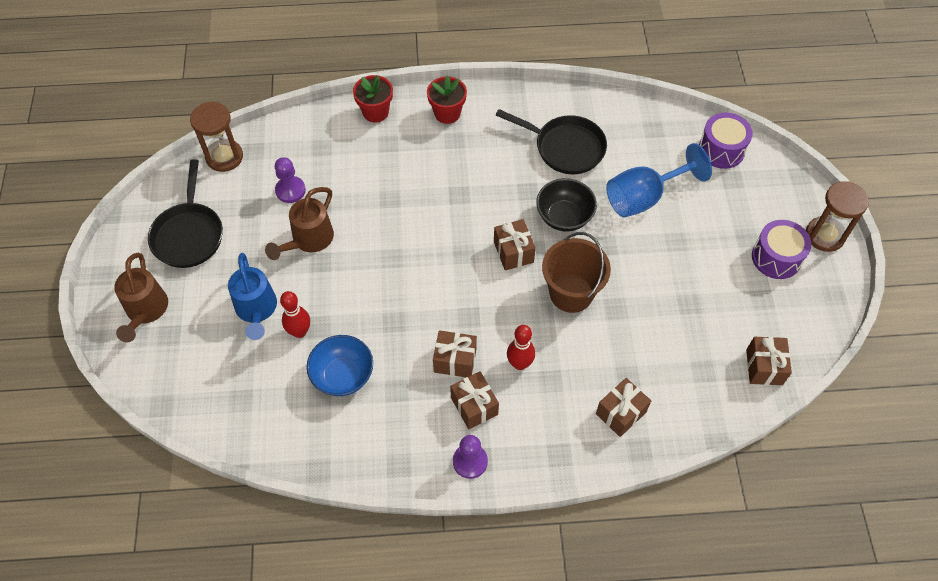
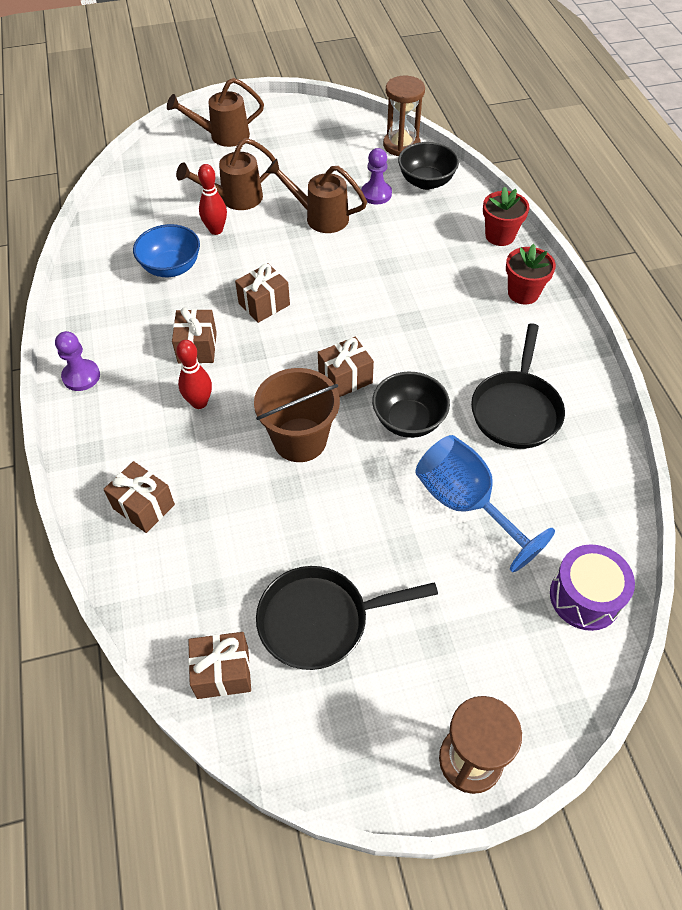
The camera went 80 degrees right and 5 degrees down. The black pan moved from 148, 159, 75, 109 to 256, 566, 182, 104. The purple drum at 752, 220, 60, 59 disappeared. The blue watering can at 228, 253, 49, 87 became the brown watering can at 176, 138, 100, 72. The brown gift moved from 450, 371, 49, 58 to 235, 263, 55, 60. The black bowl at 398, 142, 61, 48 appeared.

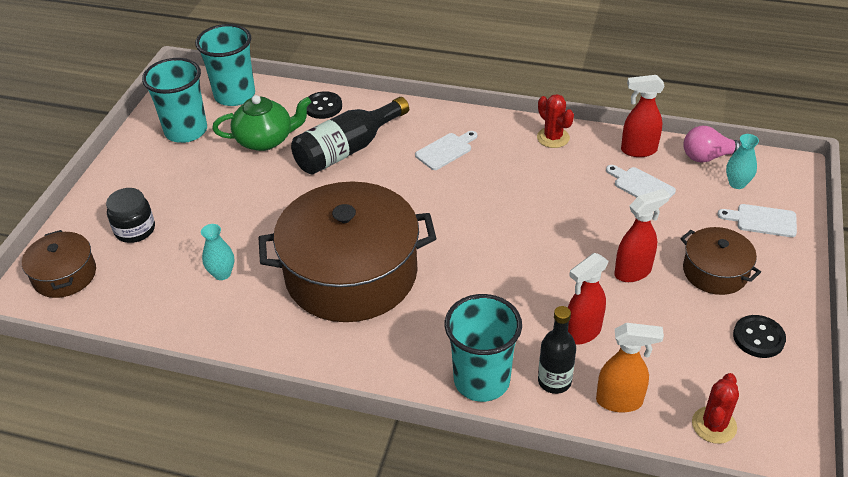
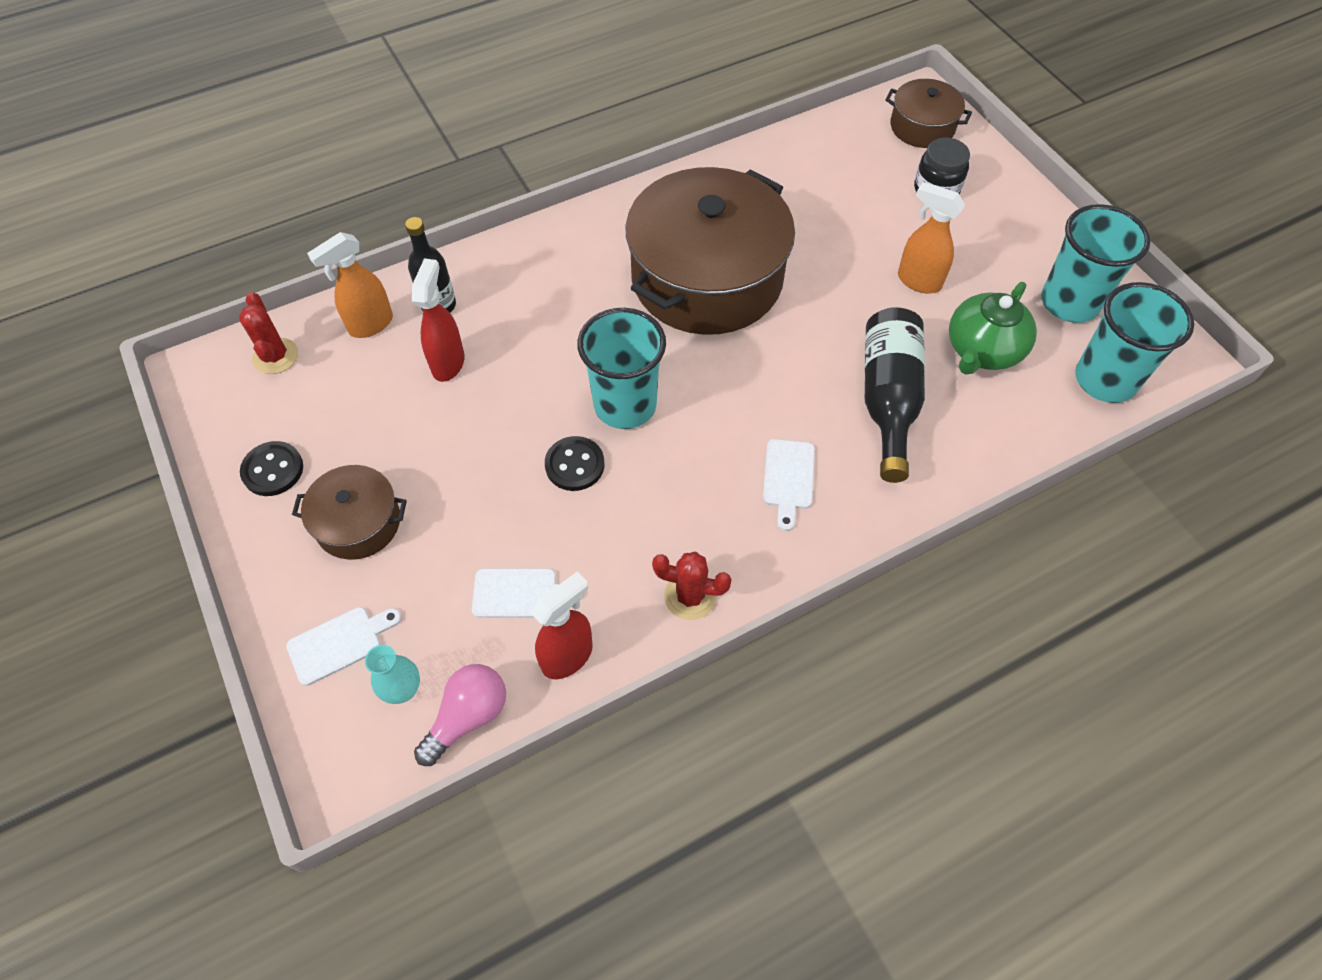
The camera went 135 degrees right and 15 degrees up. The black button moved from 307, 91, 35, 28 to 545, 436, 60, 55. The red spray bottle at 614, 189, 56, 93 disappeared. The turquoise vase at 201, 224, 33, 56 disappeared. The turquoise cup moved from 445, 294, 77, 108 to 577, 308, 89, 121. The orange spray bottle at 898, 182, 67, 112 appeared.

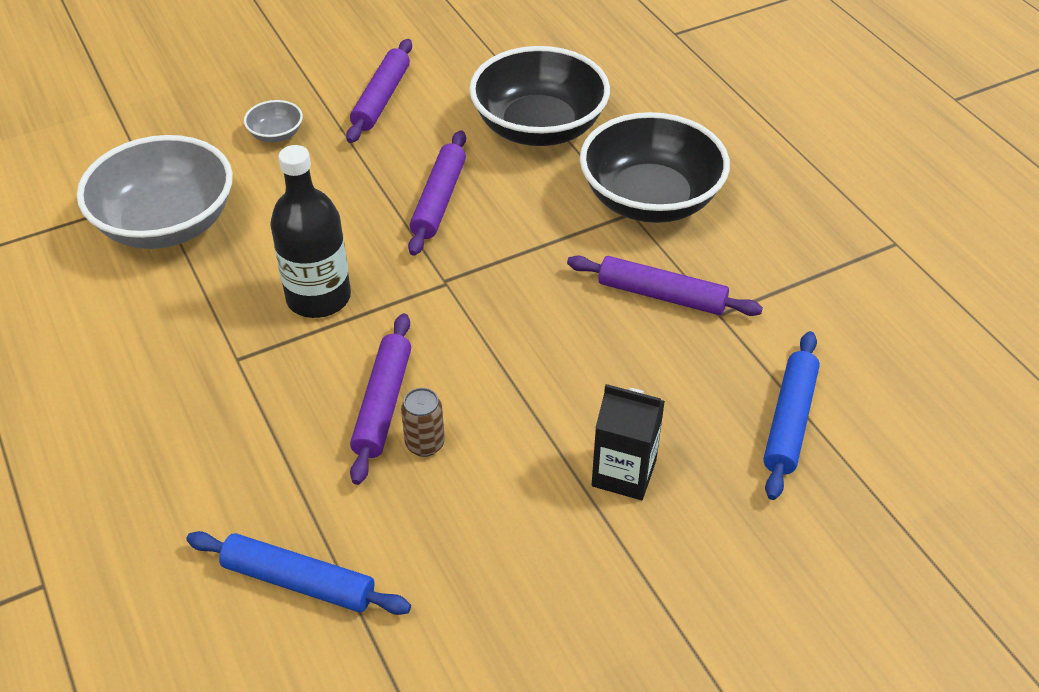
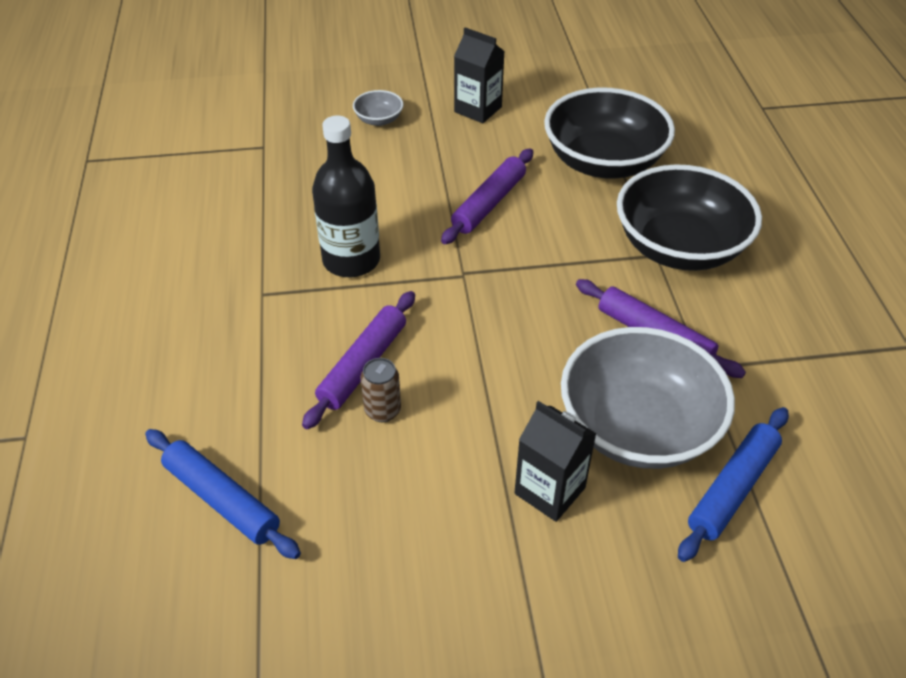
The camera went 20 degrees right and 0 degrees up. The purple rolling pin at 346, 39, 66, 104 was replaced by the black carton at 454, 27, 51, 96. The grey bowl moved from 77, 135, 156, 114 to 561, 327, 174, 142.

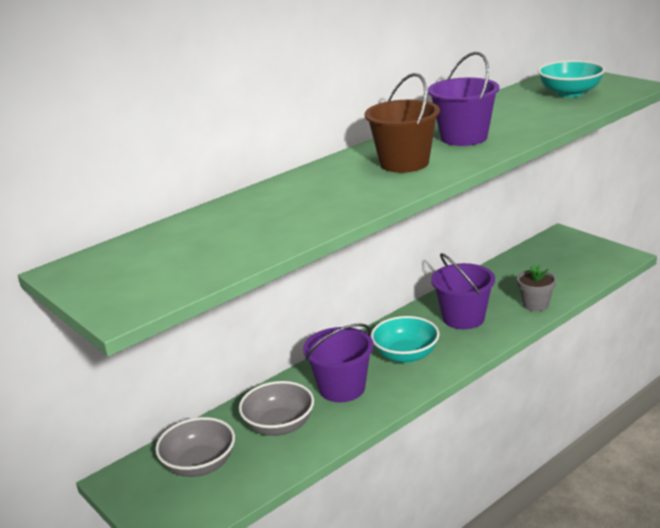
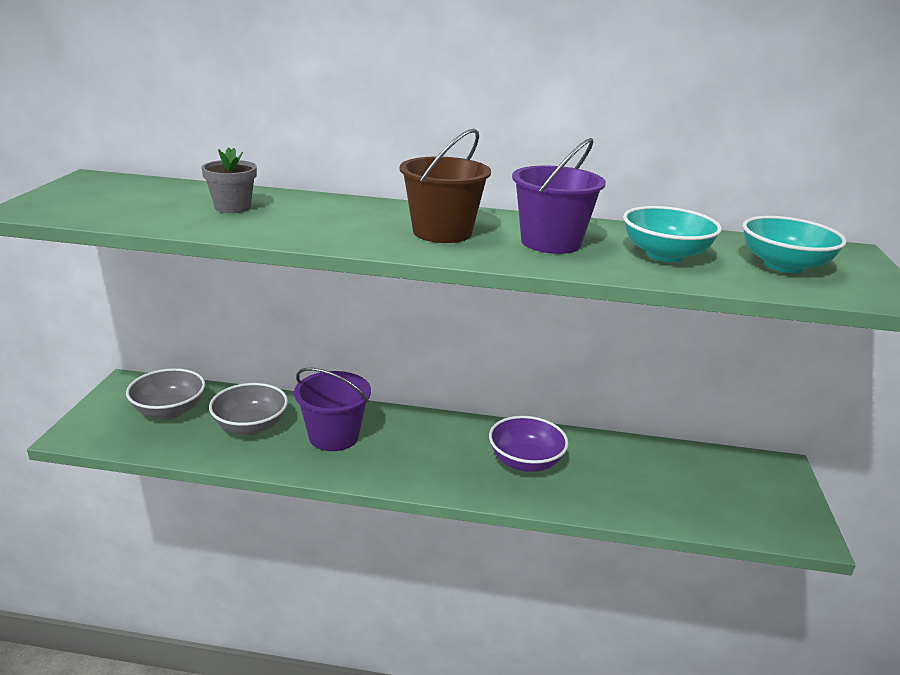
The camera went 45 degrees right and 0 degrees up. The purple bucket at 431, 253, 64, 76 was replaced by the purple bowl at 489, 416, 80, 56. The grey flower pot moved from 517, 265, 39, 46 to 201, 147, 56, 66. The turquoise bowl moved from 371, 316, 69, 47 to 623, 206, 99, 56.

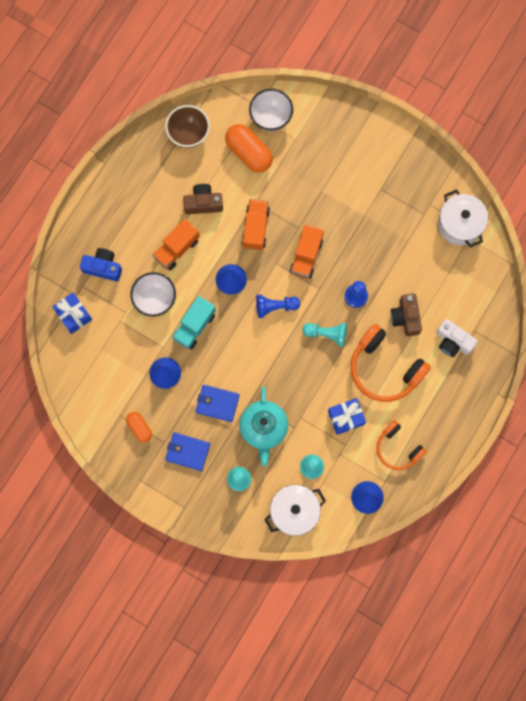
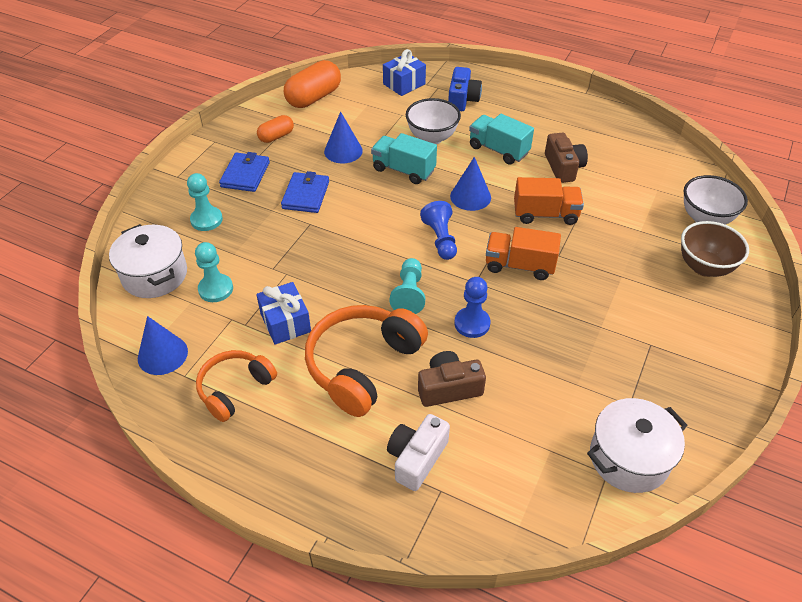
The camera went 85 degrees right and 30 degrees down. The brown bowl moved from 165, 105, 45, 43 to 681, 221, 68, 56. The orange capsule moved from 225, 124, 48, 48 to 284, 60, 57, 48. The orange truck at 152, 219, 48, 51 became the turquoise truck at 469, 114, 65, 51. The turquoise teapot at 239, 387, 49, 79 disappeared.

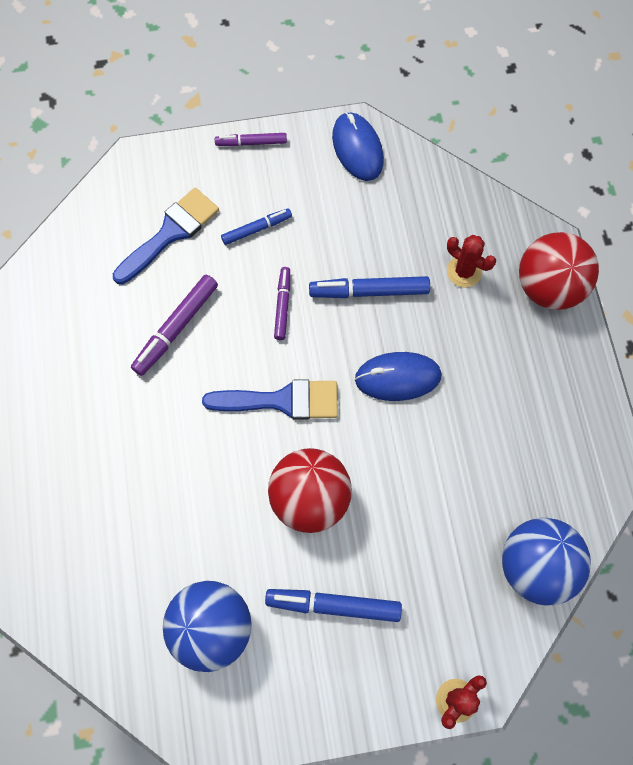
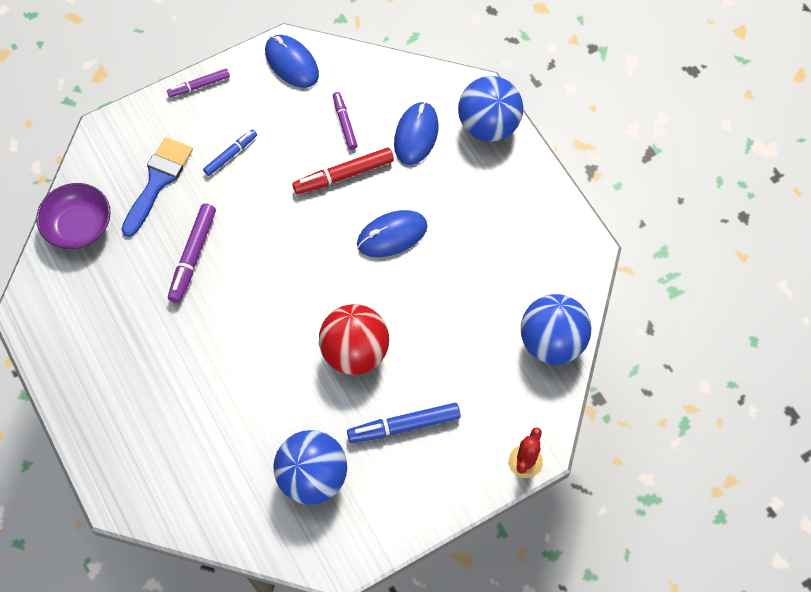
The camera went 20 degrees left and 5 degrees down. The red ball at 519, 232, 80, 78 became the blue ball at 458, 76, 65, 66. The red cactus at 447, 235, 49, 52 was replaced by the blue mouse at 394, 102, 45, 63. The purple marker moved from 274, 267, 16, 73 to 333, 92, 24, 58. The blue marker at 309, 276, 121, 22 became the red marker at 292, 148, 102, 46. The blue brush at 202, 379, 136, 41 disappeared. The purple bowl at 36, 183, 75, 66 appeared.

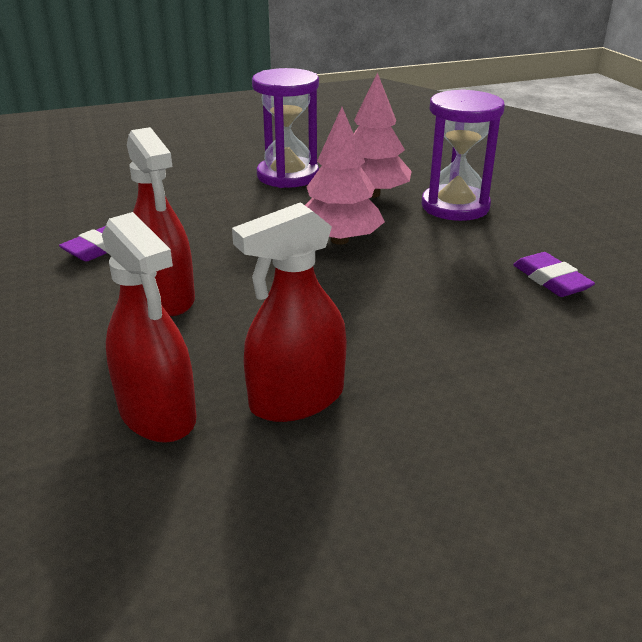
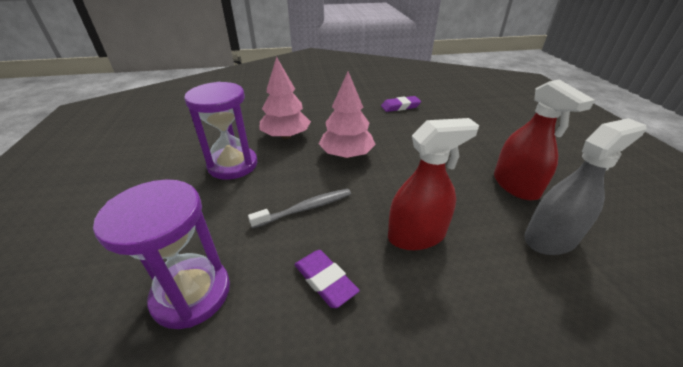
The camera went 80 degrees left and 5 degrees up. The purple hourglass moved from 421, 89, 84, 132 to 93, 179, 137, 150. The red spray bottle at 102, 212, 95, 231 became the grey spray bottle at 524, 118, 122, 137. The grey toothbrush at 248, 189, 103, 39 appeared.

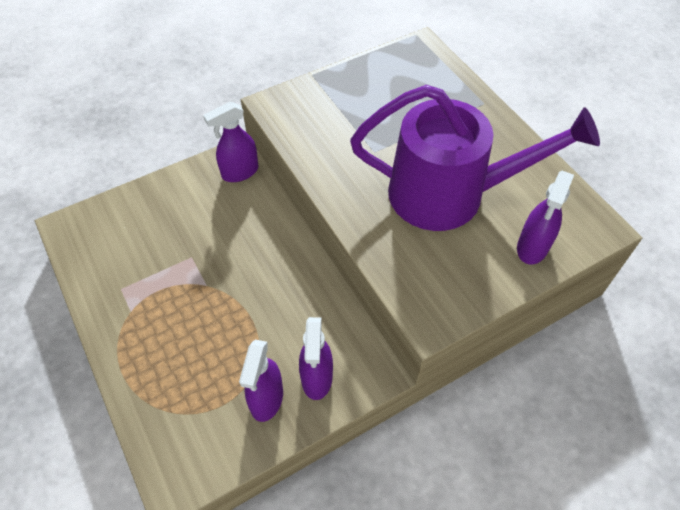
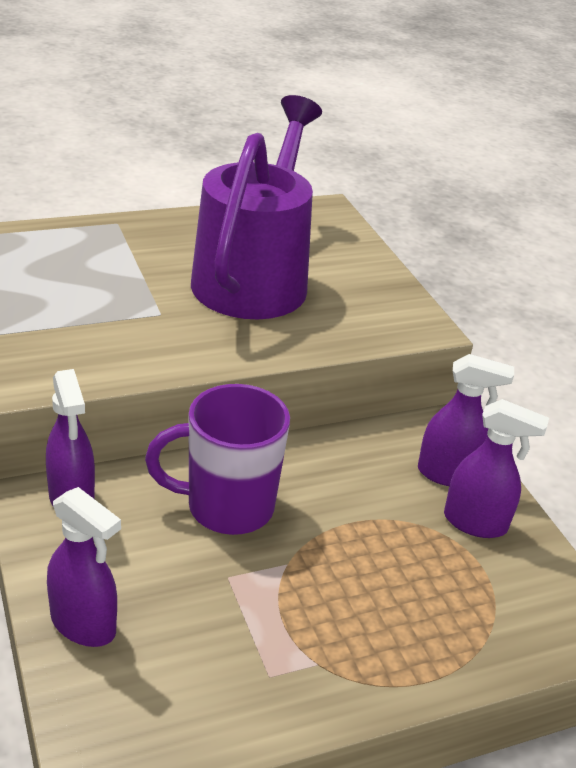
The camera went 85 degrees left and 20 degrees down. The purple spray bottle moved from 517, 171, 57, 93 to 47, 487, 74, 160. The purple mug at 145, 384, 145, 151 appeared.

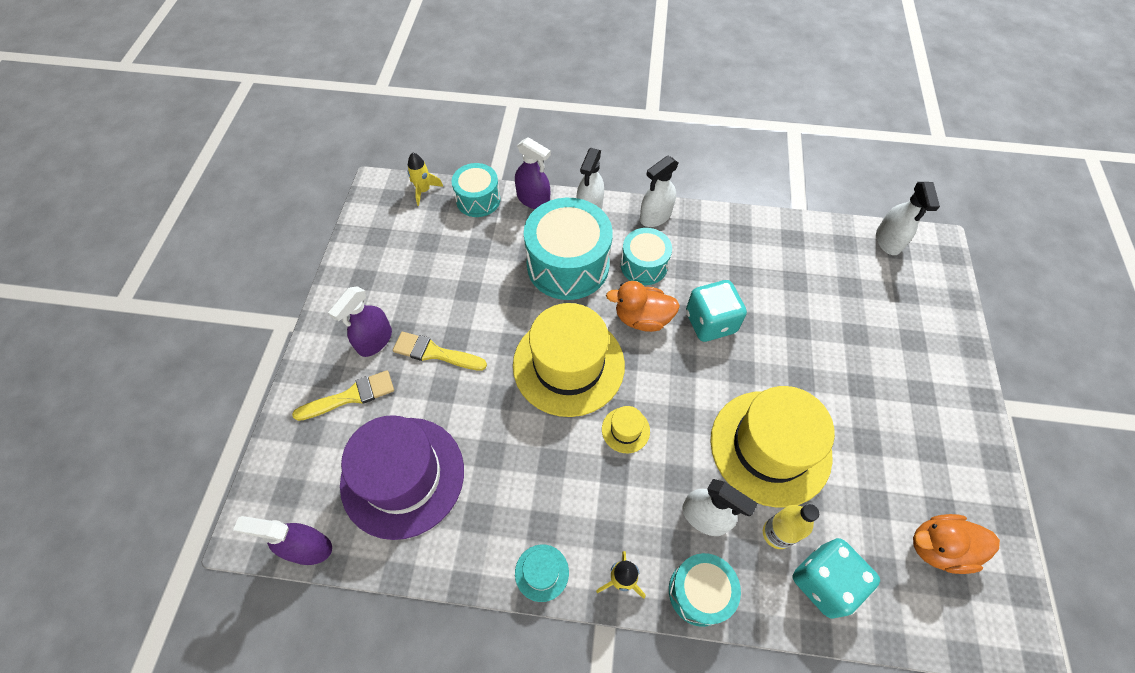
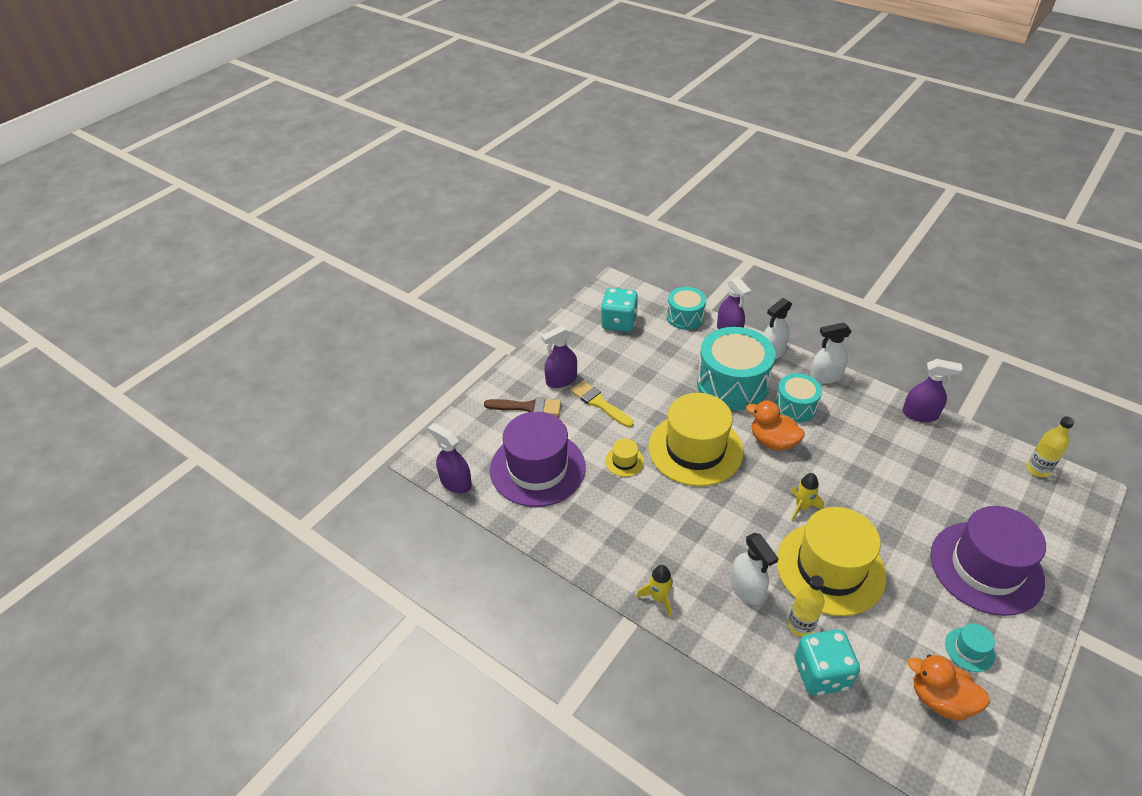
The camera went 30 degrees right and 15 degrees down. The yellow rocket moved from 408, 152, 35, 54 to 791, 473, 33, 48. The white spray bottle at 876, 182, 64, 73 was replaced by the yellow bottle at 1026, 417, 48, 60. The turquoise dice moved from 686, 280, 61, 62 to 601, 288, 37, 44. The yellow brush at 292, 370, 102, 51 became the brown brush at 484, 397, 77, 19. The yellow hat moved from 602, 406, 48, 47 to 605, 438, 39, 39. The turquoise hat moved from 515, 545, 54, 57 to 945, 623, 50, 49. The turquoise drum at 669, 553, 72, 74 disappeared. The purple spray bottle at 902, 359, 61, 63 appeared. The purple hat at 930, 506, 116, 110 appeared.

